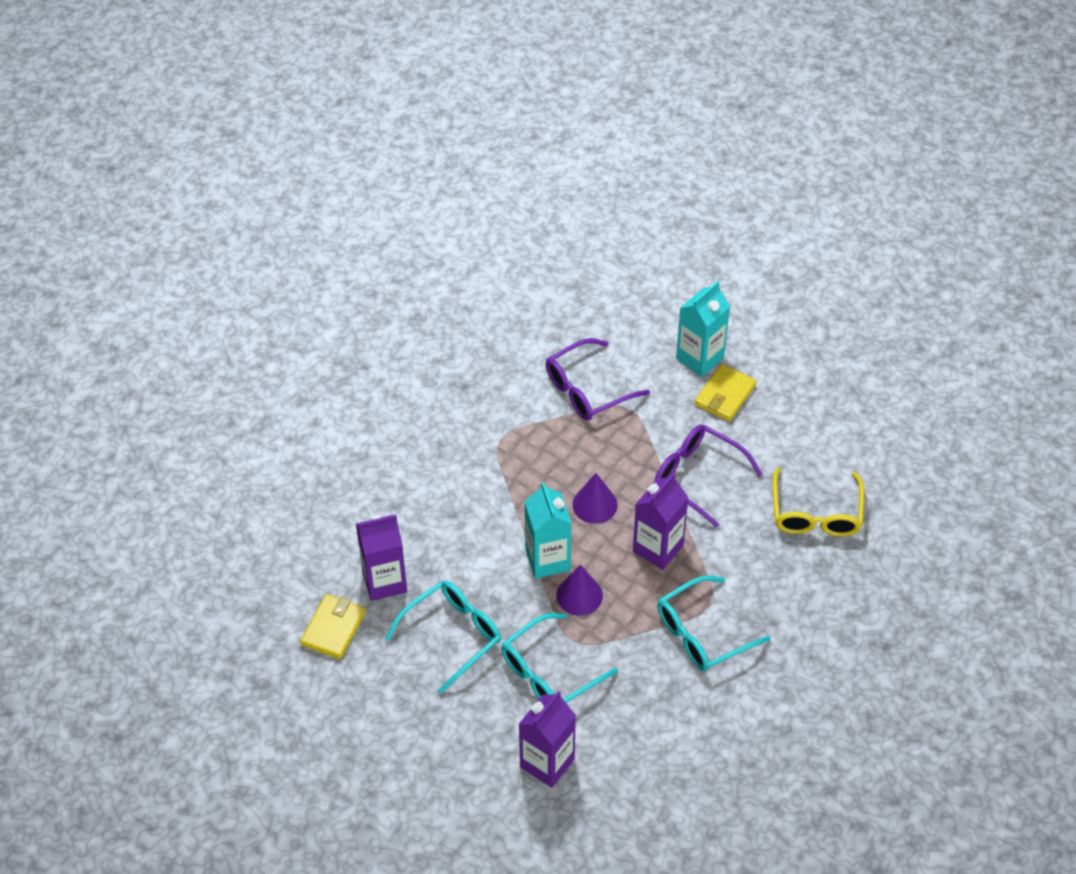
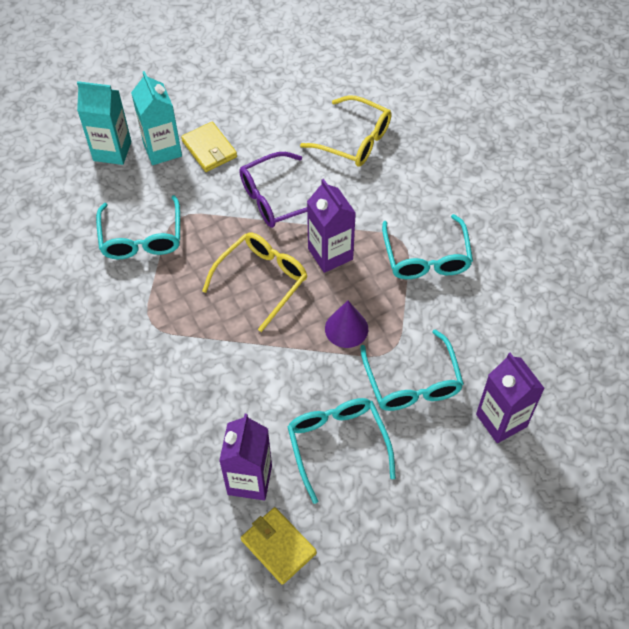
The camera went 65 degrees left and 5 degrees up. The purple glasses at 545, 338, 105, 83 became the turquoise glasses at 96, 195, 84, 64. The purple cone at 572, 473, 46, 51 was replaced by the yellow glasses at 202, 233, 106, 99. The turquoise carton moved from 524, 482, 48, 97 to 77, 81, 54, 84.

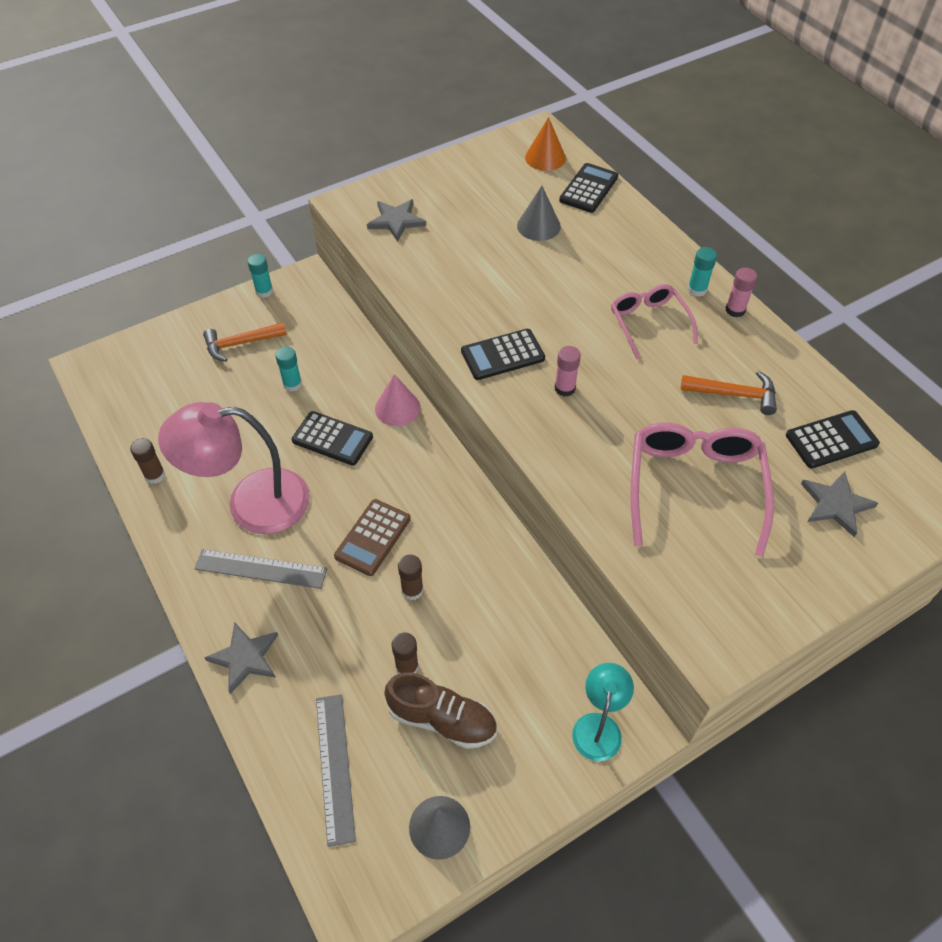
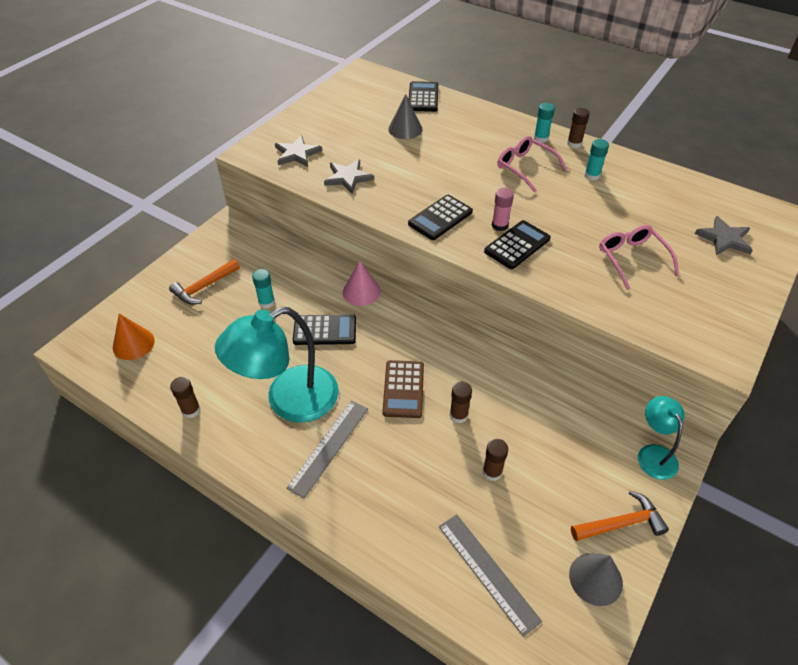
The camera went 25 degrees left and 5 degrees down. The orange cone moved from 525, 117, 41, 54 to 113, 314, 42, 46. The turquoise glue stick moved from 248, 254, 25, 44 to 584, 139, 25, 42. The pink glue stick at 726, 268, 31, 50 became the brown glue stick at 567, 108, 23, 40. The orange hammer moved from 681, 371, 96, 44 to 571, 490, 98, 51. The pink lamp at 158, 402, 152, 132 became the turquoise lamp at 215, 307, 124, 116. The black calculator moved from 786, 410, 94, 59 to 484, 220, 67, 49. The pink glasses at 631, 423, 143, 134 changed to 0.62 times the size. The grey ruler at 194, 549, 134, 40 turned 45 degrees counterclockwise. The grey star moved from 204, 622, 74, 72 to 324, 159, 50, 35. The brown shoe at 384, 673, 113, 76 disappeared.

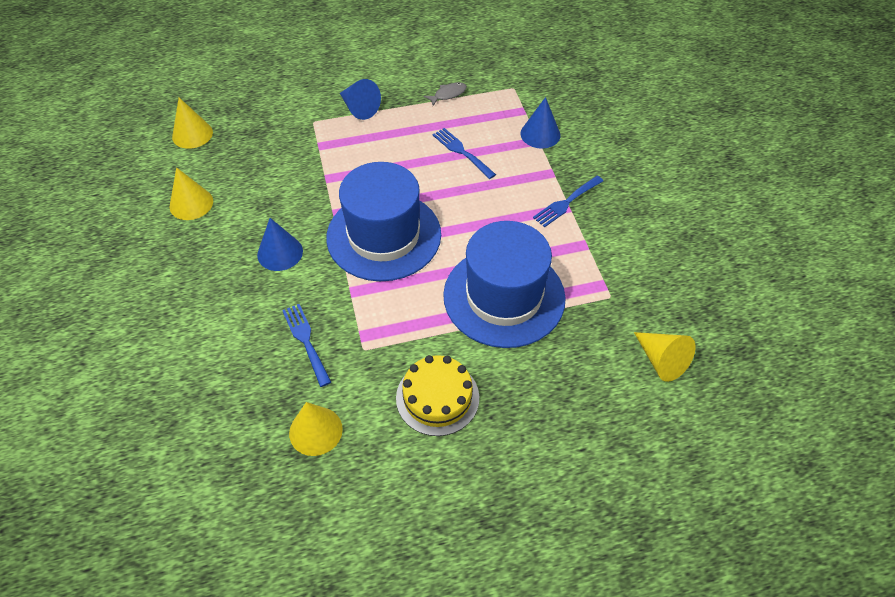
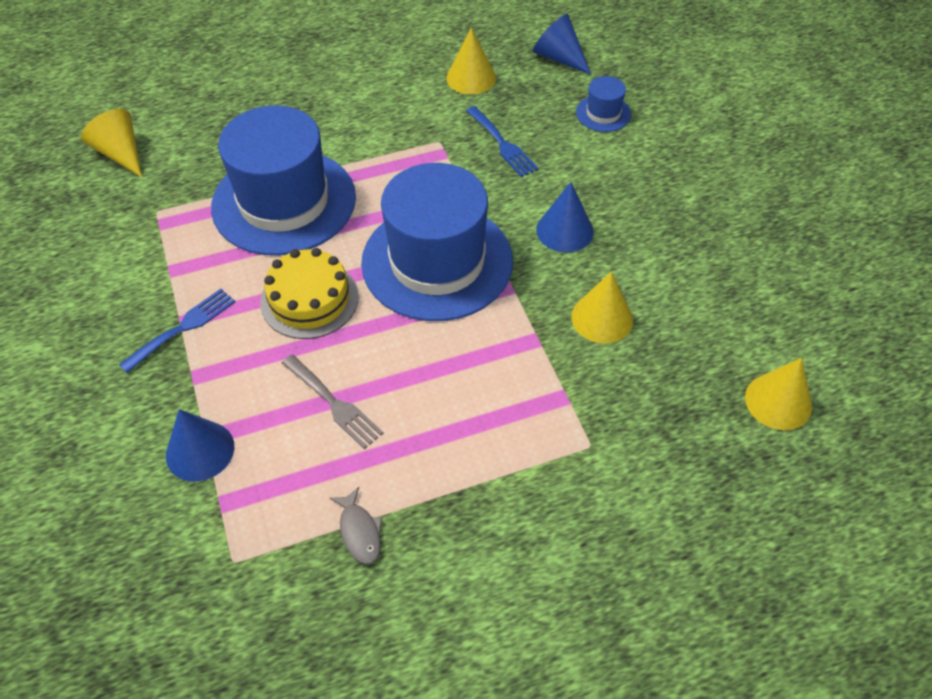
The camera went 175 degrees right and 0 degrees up. The blue cone moved from 340, 79, 41, 41 to 533, 14, 58, 61. The grey fish at 424, 82, 43, 24 turned 75 degrees counterclockwise. The blue fork at 433, 128, 63, 51 became the grey fork at 282, 354, 101, 95. The yellow cone moved from 170, 167, 43, 53 to 571, 272, 62, 71. The yellow cake moved from 396, 355, 83, 81 to 260, 248, 99, 91. The blue hat at 576, 76, 55, 56 appeared.

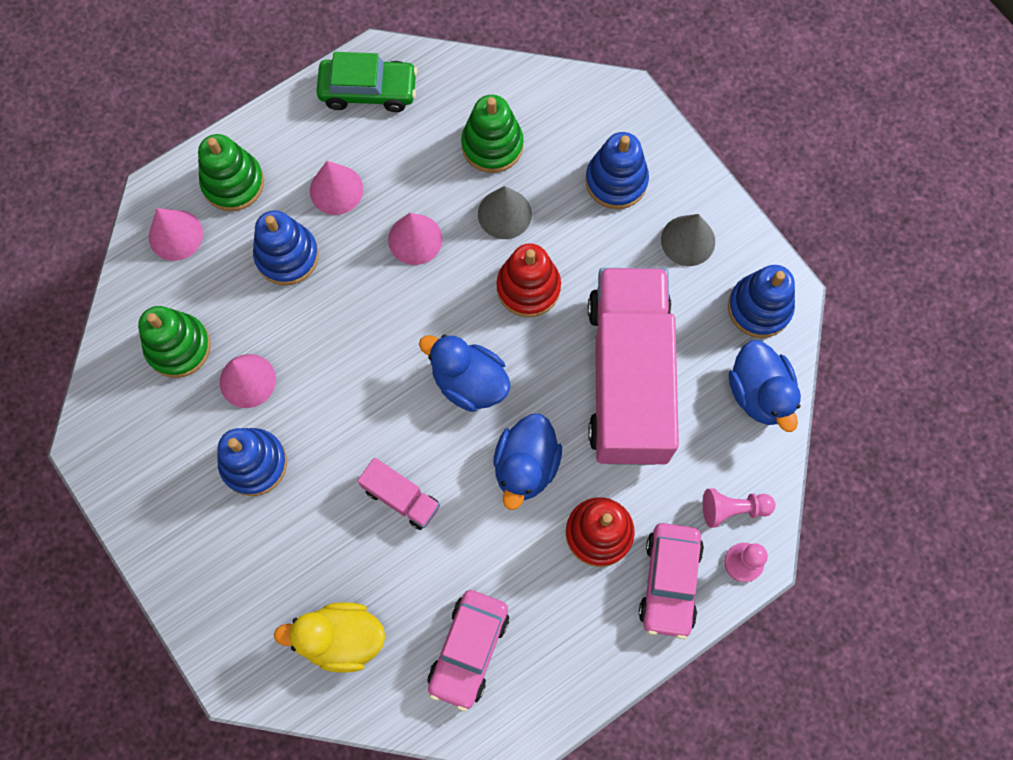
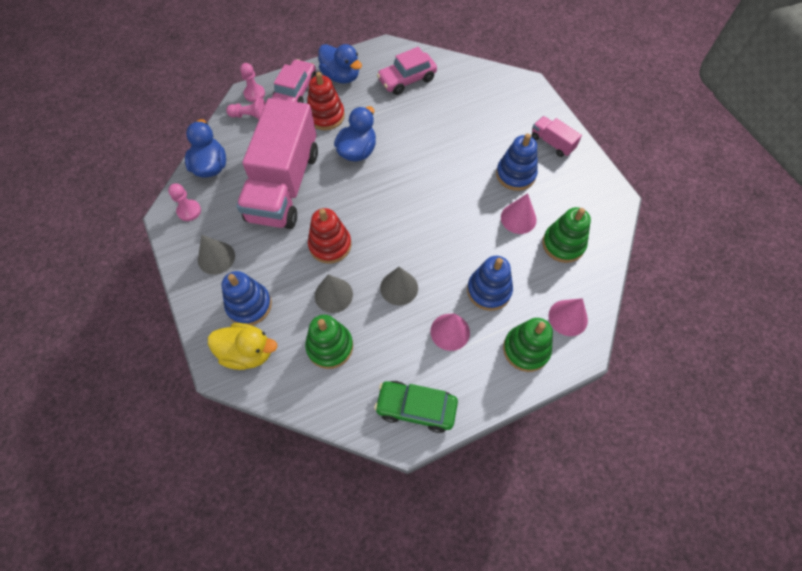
The camera went 170 degrees left and 10 degrees down. The pink cone at 388, 213, 54, 52 became the grey cone at 380, 267, 38, 38. The blue stacking toy at 728, 265, 67, 73 was replaced by the pink pawn at 168, 183, 33, 38. The blue duck moved from 419, 334, 92, 78 to 318, 44, 44, 40. The pink truck moved from 358, 458, 82, 72 to 531, 116, 51, 41. The pink car at 428, 590, 81, 121 turned 150 degrees counterclockwise. The yellow duck moved from 274, 602, 111, 71 to 208, 323, 69, 47.

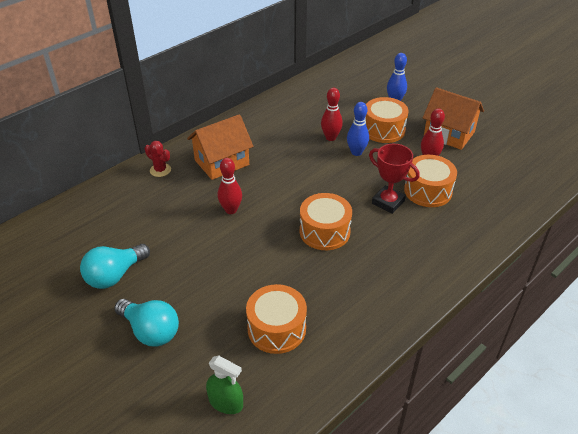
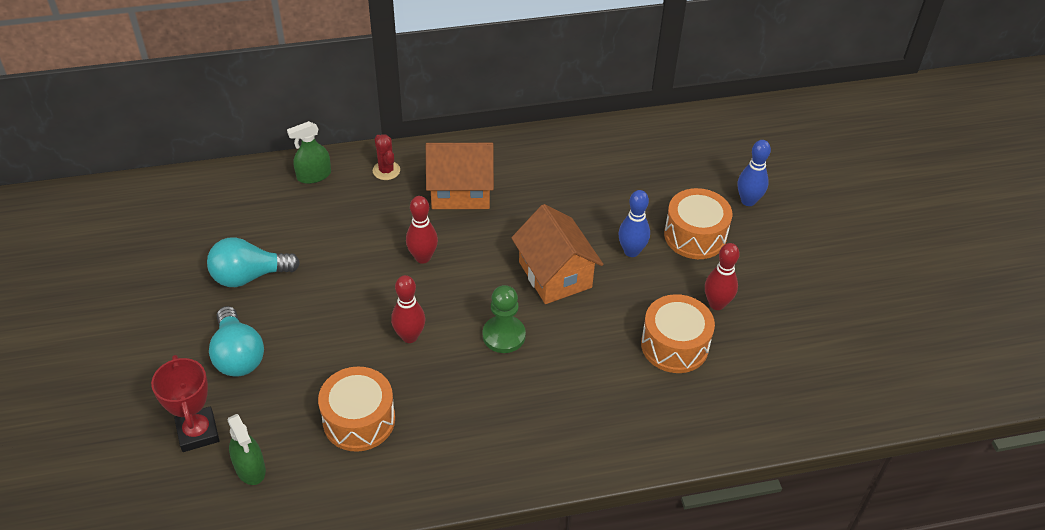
The camera went 30 degrees right and 5 degrees up. The orange house moved from 423, 87, 61, 63 to 511, 204, 92, 100. The red bowling pin moved from 321, 88, 22, 53 to 391, 275, 34, 68. The red trophy moved from 369, 144, 51, 70 to 151, 355, 68, 97. The orange drum at 300, 193, 52, 57 was replaced by the green pawn at 483, 285, 43, 68. The green spray bottle at 287, 121, 44, 63 appeared.

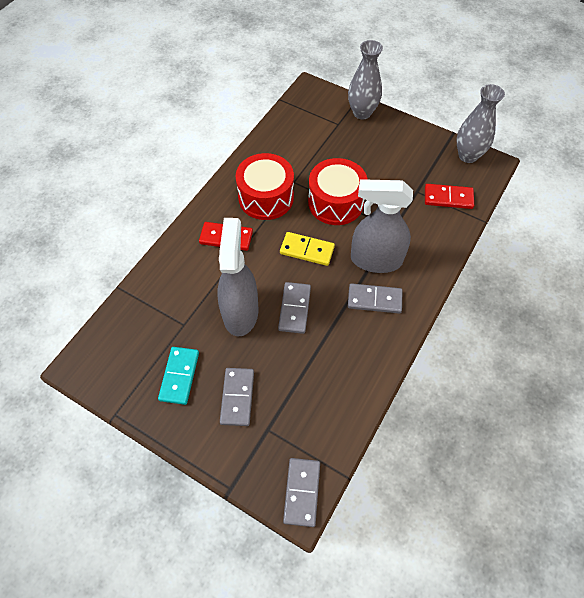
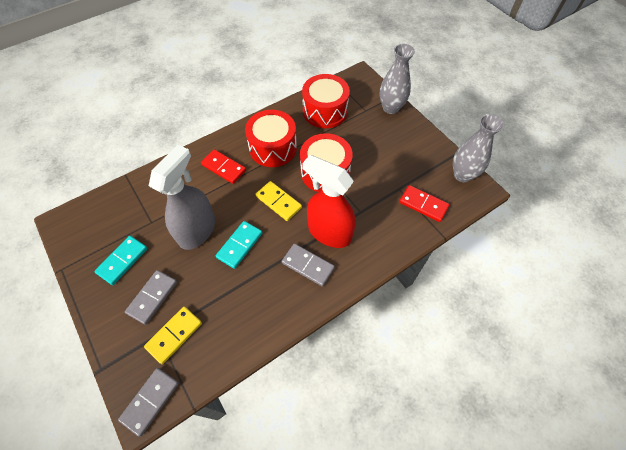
The camera went 25 degrees right and 0 degrees up. The grey spray bottle at 351, 179, 62, 94 became the red spray bottle at 302, 155, 53, 93. The grey domino at 278, 282, 33, 52 became the turquoise domino at 216, 221, 46, 48. The red drum at 302, 74, 48, 54 appeared. The yellow domino at 144, 307, 58, 57 appeared.

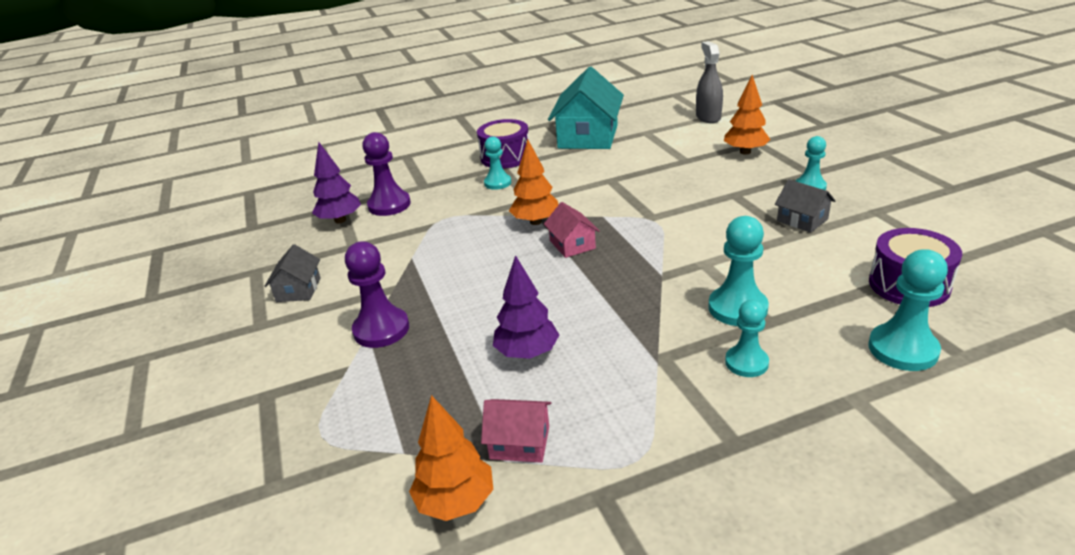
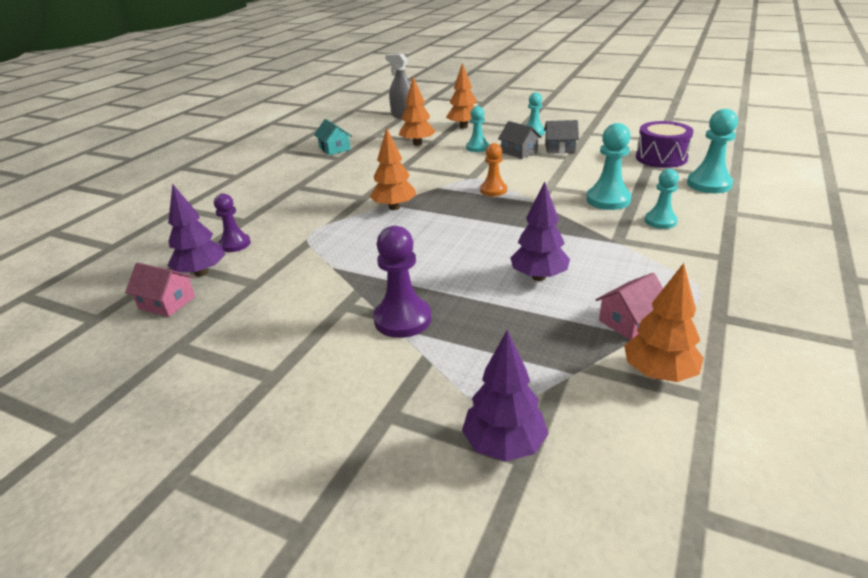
The camera went 45 degrees left and 0 degrees up. The turquoise house at 548, 67, 76, 82 changed to 0.49 times the size. The purple drum at 477, 119, 52, 50 disappeared. The purple pawn at 362, 132, 49, 84 changed to 0.66 times the size. The turquoise pawn moved from 484, 137, 27, 53 to 466, 106, 23, 46. The pink house moved from 544, 202, 56, 56 to 125, 262, 70, 55. The grey house moved from 264, 244, 57, 58 to 498, 121, 44, 38. The orange tree at 398, 77, 38, 69 appeared. The orange pawn at 480, 143, 27, 53 appeared. The purple tree at 462, 330, 87, 132 appeared.

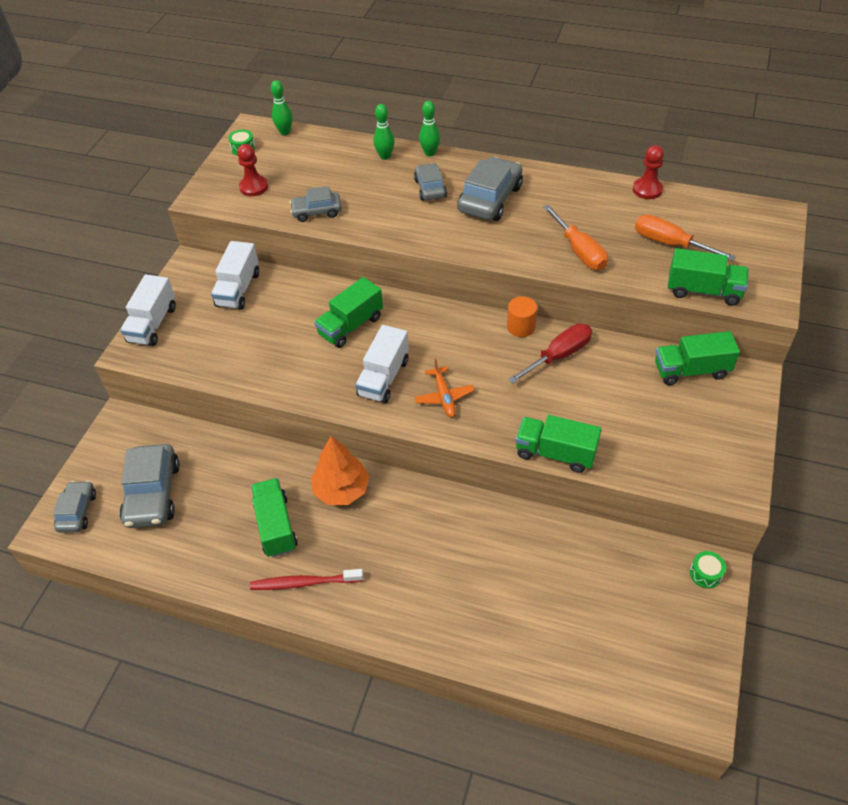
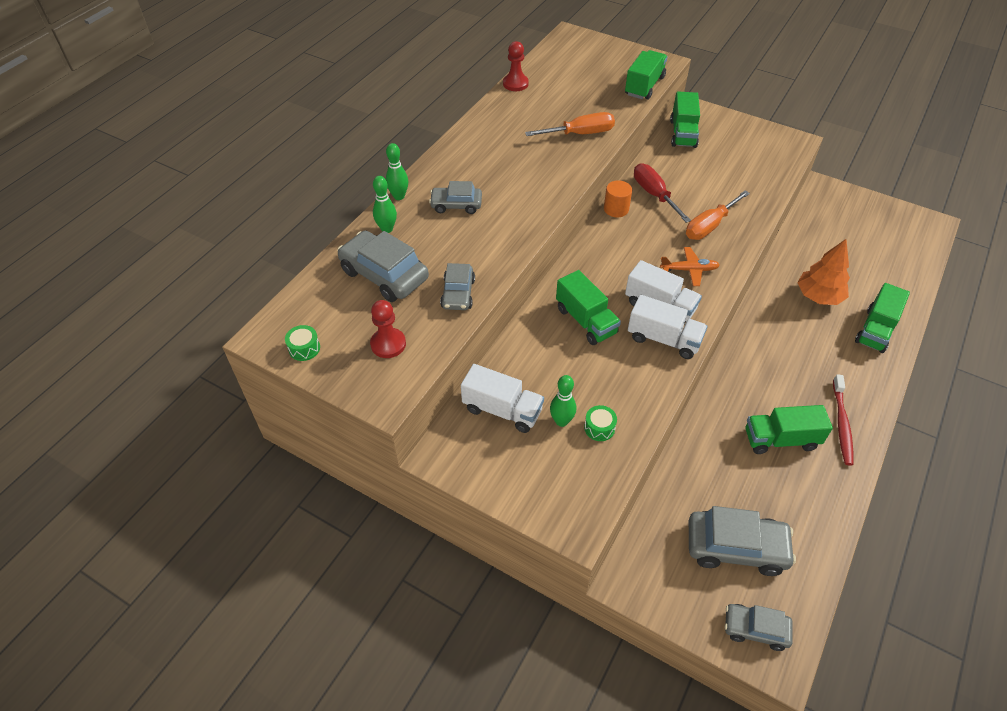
The camera went 80 degrees left and 0 degrees up. The green bowling pin moved from 271, 80, 21, 55 to 550, 375, 26, 52. The grey car moved from 457, 157, 66, 64 to 337, 231, 92, 71. The orange screwdriver moved from 635, 215, 101, 46 to 686, 191, 64, 49. The white truck moved from 120, 275, 56, 71 to 628, 295, 80, 64. The green truck moved from 515, 415, 86, 58 to 855, 283, 55, 70. The orange tree moved from 311, 436, 59, 69 to 797, 239, 53, 66. The green drum moved from 690, 551, 36, 37 to 584, 405, 33, 36.

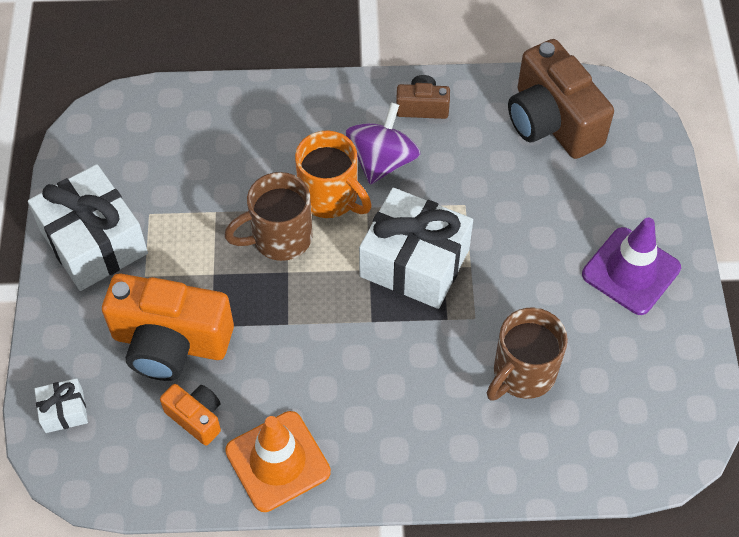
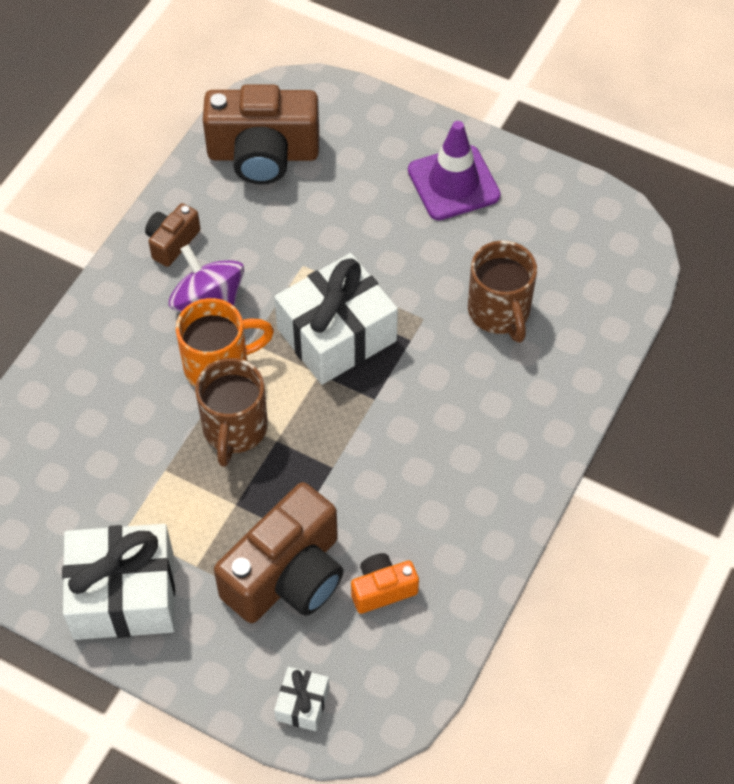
The camera went 60 degrees left and 0 degrees up. The orange camera at 102, 273, 132, 108 became the brown camera at 214, 482, 129, 141. The orange traffic cone at 225, 411, 106, 101 disappeared.

